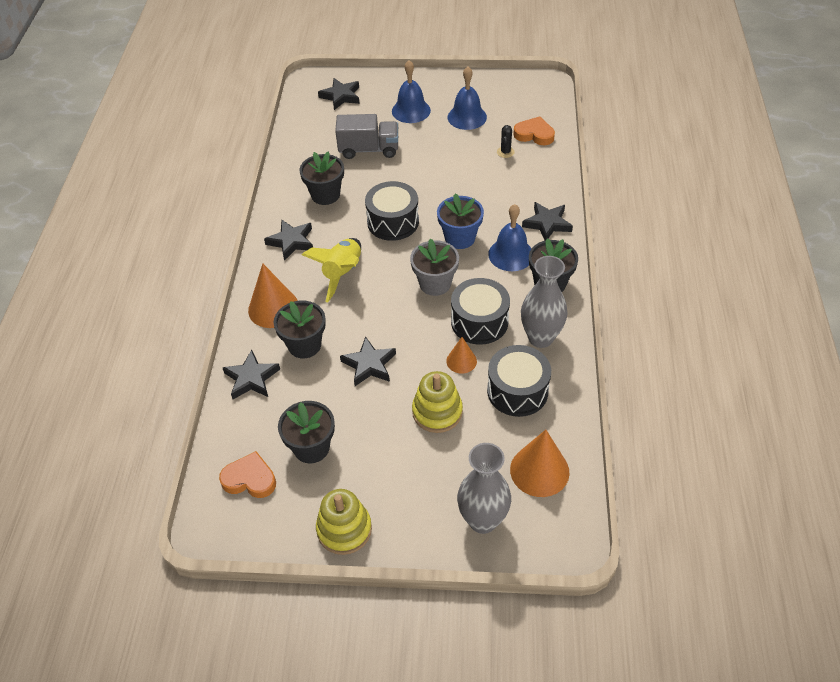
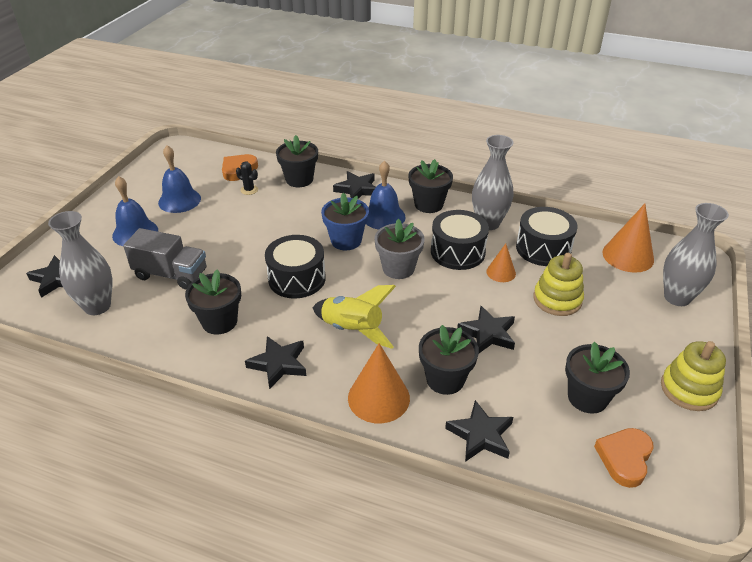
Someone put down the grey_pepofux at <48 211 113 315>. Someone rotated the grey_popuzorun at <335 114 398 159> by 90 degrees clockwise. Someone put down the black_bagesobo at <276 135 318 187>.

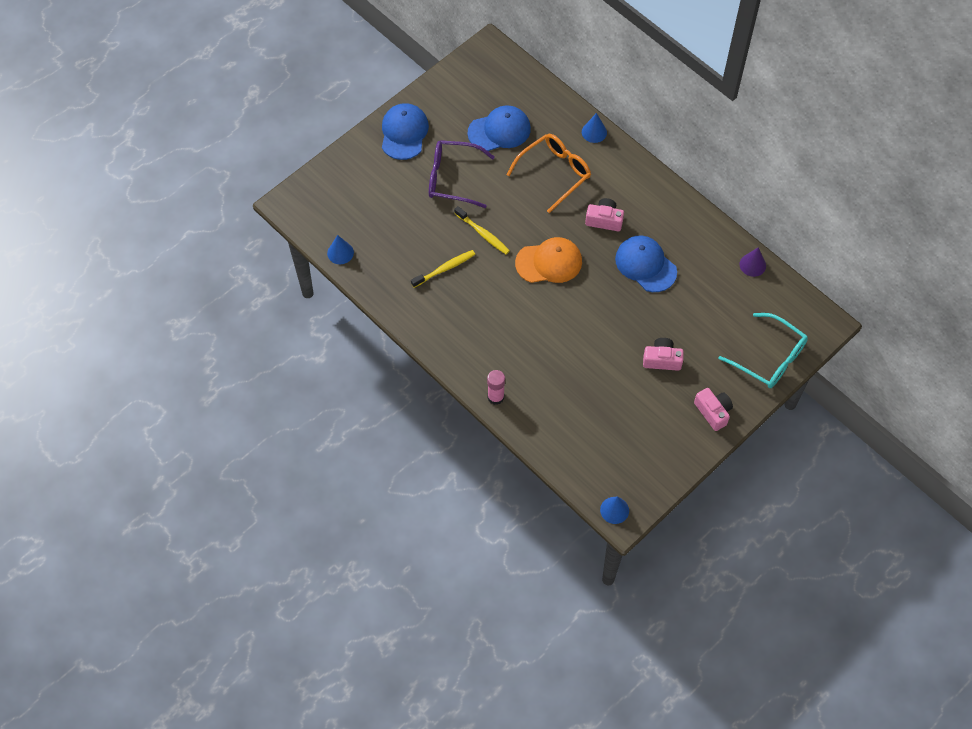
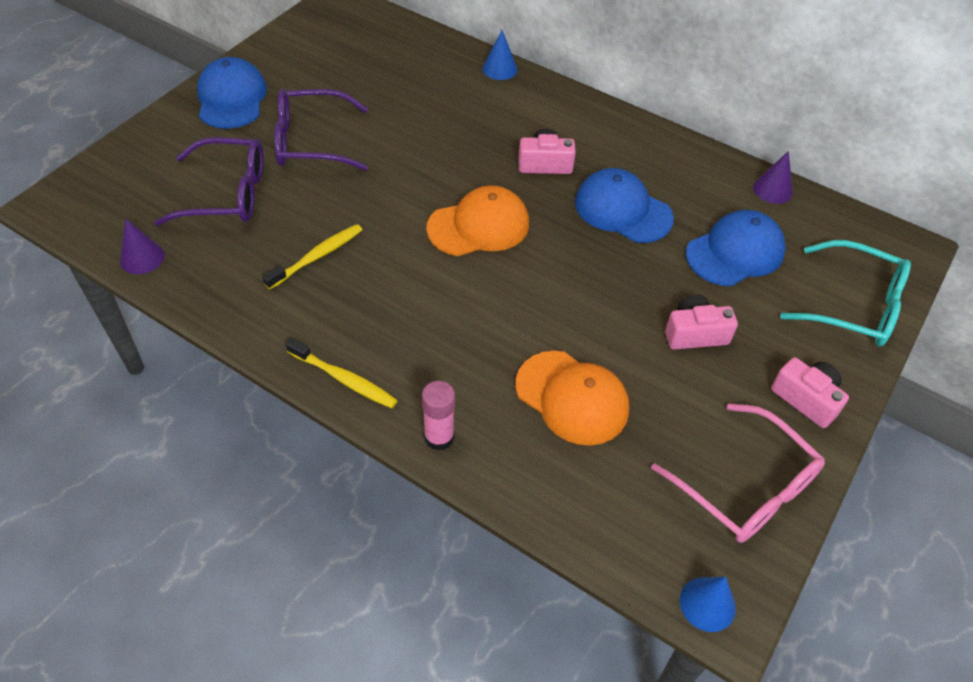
Someone repainted the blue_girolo at <327 235 354 264>, which became the purple_girolo at <120 219 165 274>. Someone put down the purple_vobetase at <154 137 264 226>. Someone carried the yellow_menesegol from <454 206 510 255> to <286 338 398 408>. Someone put down the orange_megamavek at <515 351 629 446>. Someone put down the pink_vobetase at <651 403 825 543>. Someone carried the blue_megamavek from <467 106 531 151> to <686 210 786 286>. Someone took away the orange_vobetase at <507 134 591 213>.

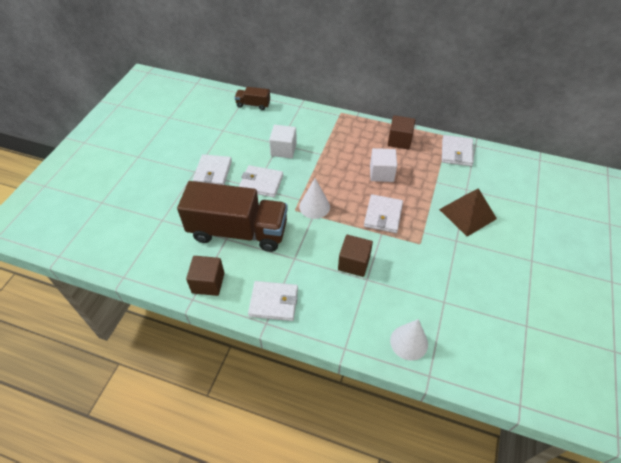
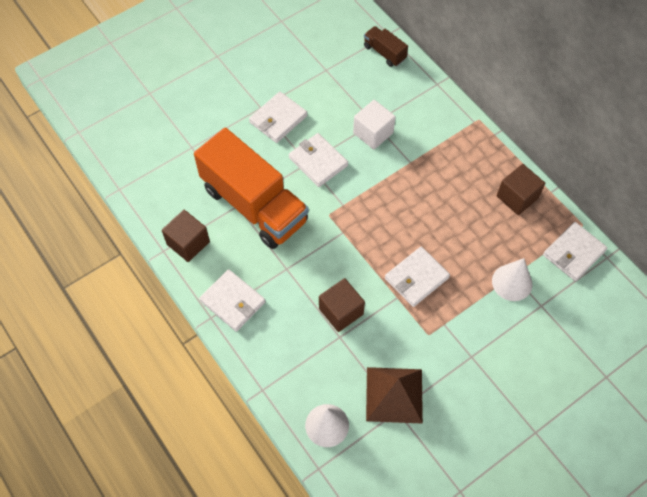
Someone repainted the brown_popuzorun at <177 181 288 252>, which became the orange_popuzorun at <194 128 309 249>. Someone carried the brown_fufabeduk from <439 188 497 237> to <366 367 423 424>. Someone carried the white_girolo from <299 178 330 219> to <492 258 532 301>. Someone took away the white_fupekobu at <370 148 397 182>.

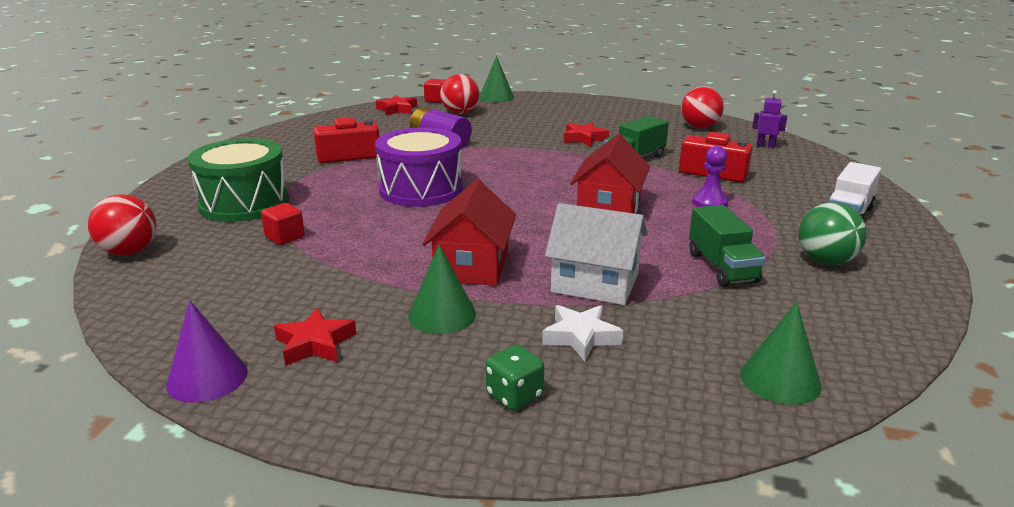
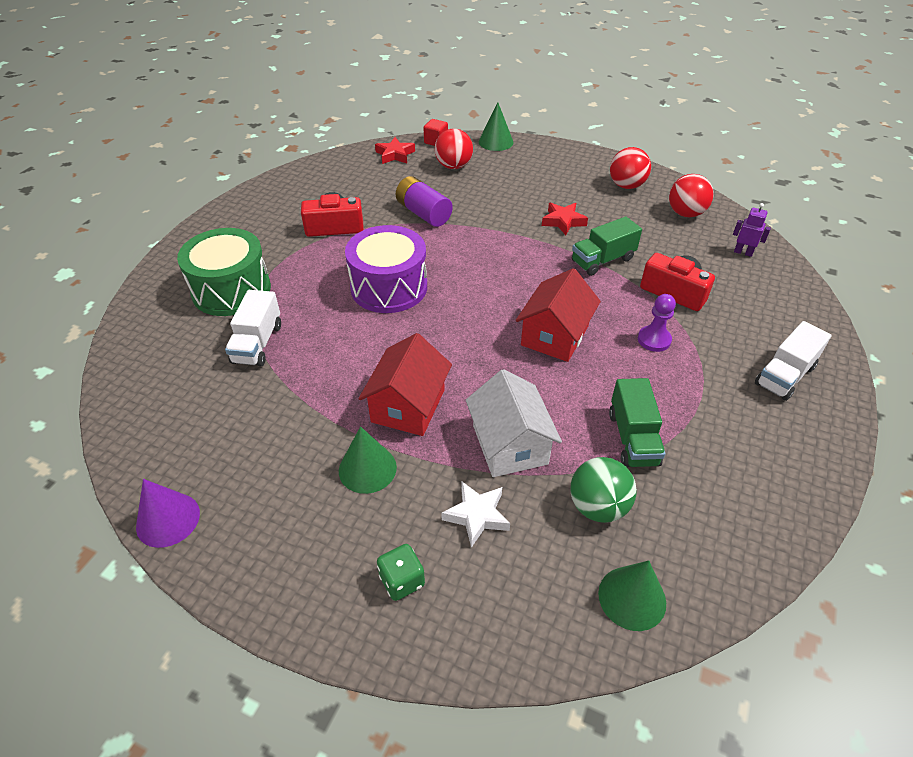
Someone swapped the red_fupekobu at <261 203 305 245> for the white_popuzorun at <225 290 281 367>. Someone rotated the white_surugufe at <545 203 648 305> by 45 degrees clockwise. Someone carried the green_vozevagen from <798 202 867 265> to <571 457 637 523>. Someone carried the red_vozevagen from <88 194 157 256> to <610 147 651 189>. Someone took away the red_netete at <274 308 356 366>.

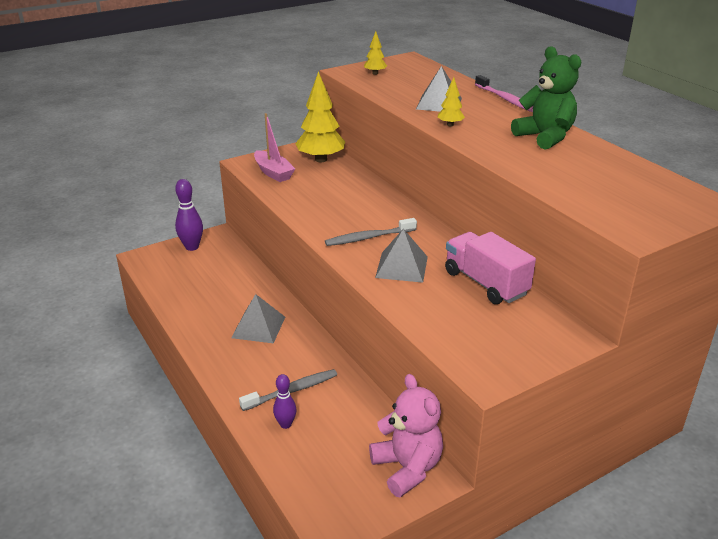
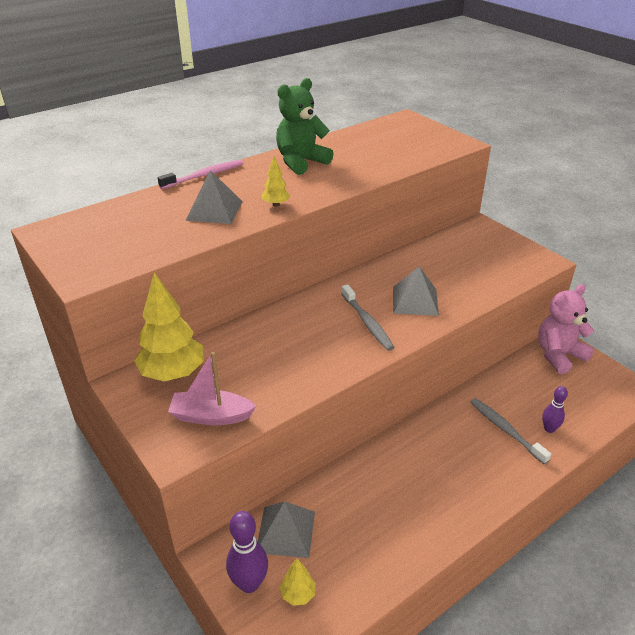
Someone rotated the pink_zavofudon at <254 113 295 182> by 135 degrees counterclockwise. Someone carried the grey_fufabeduk from <231 294 285 343> to <258 501 315 558>. Someone carried the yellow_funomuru from <364 31 387 75> to <280 558 316 606>. Someone took away the pink_popuzorun at <445 232 536 304>.

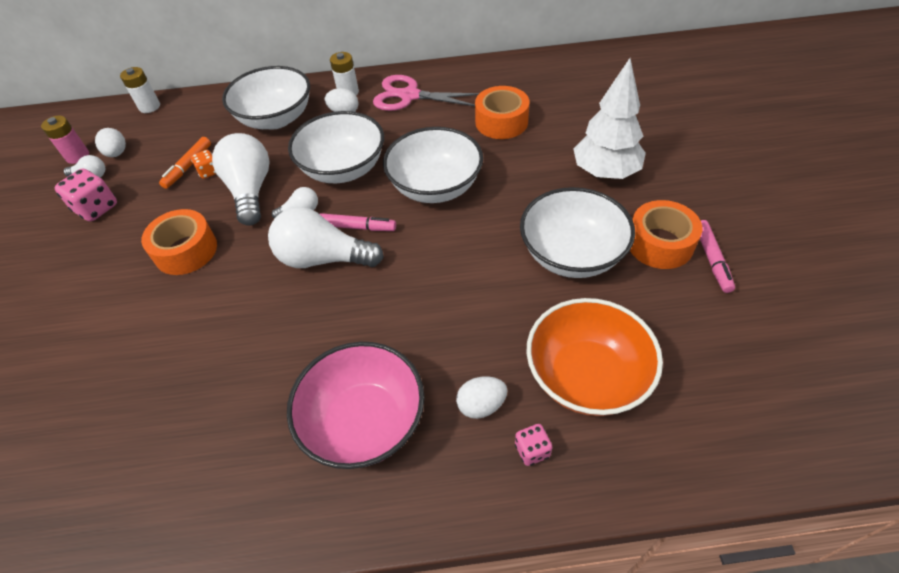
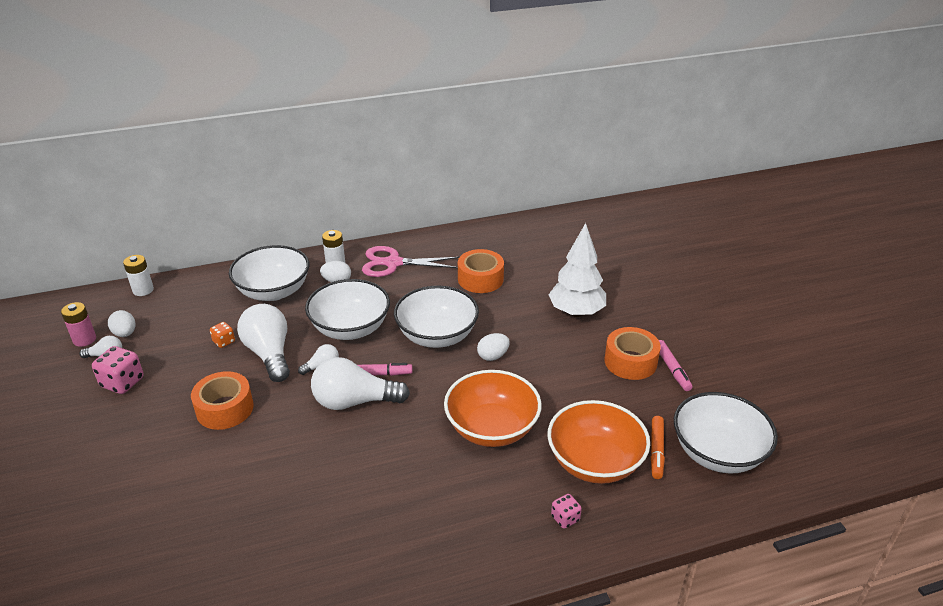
Someone put down the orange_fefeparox at <444 370 542 447>. Someone carried the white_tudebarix from <456 376 508 419> to <477 333 510 361>. Someone carried the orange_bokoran from <159 137 211 189> to <651 416 665 479>. Someone carried the white_fefeparox from <520 187 635 278> to <674 392 778 473>. Someone took away the pink_fefeparox at <287 342 424 469>.

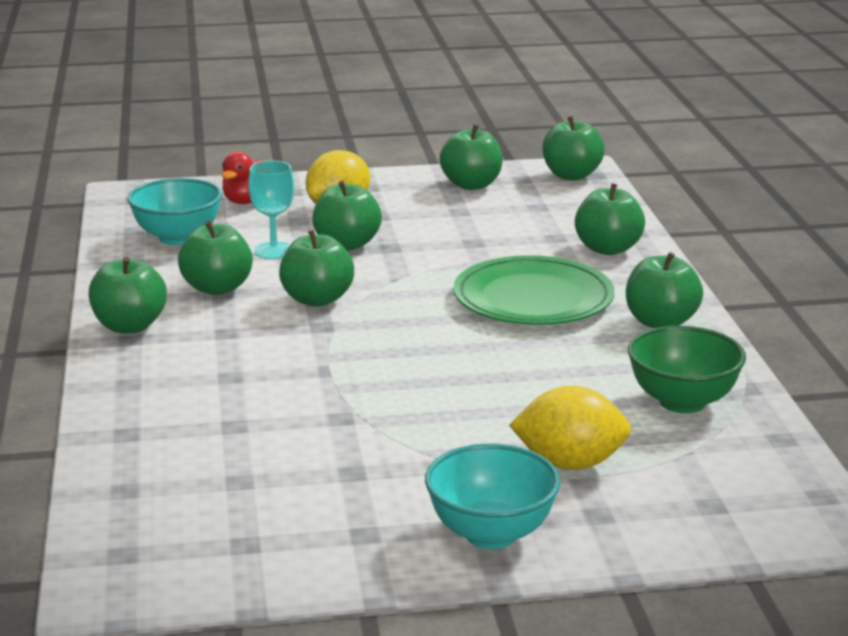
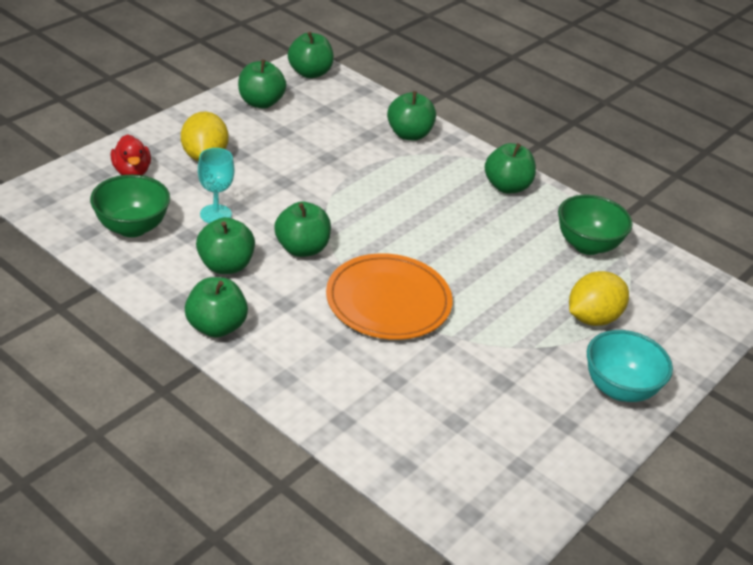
Someone repainted the turquoise_fefeparox at <127 178 222 245>, which became the green_fefeparox at <90 175 170 237>. Someone put down the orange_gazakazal at <326 253 453 340>. Someone took away the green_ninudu at <313 181 382 251>. Someone took away the green_gazakazal at <453 255 615 325>.

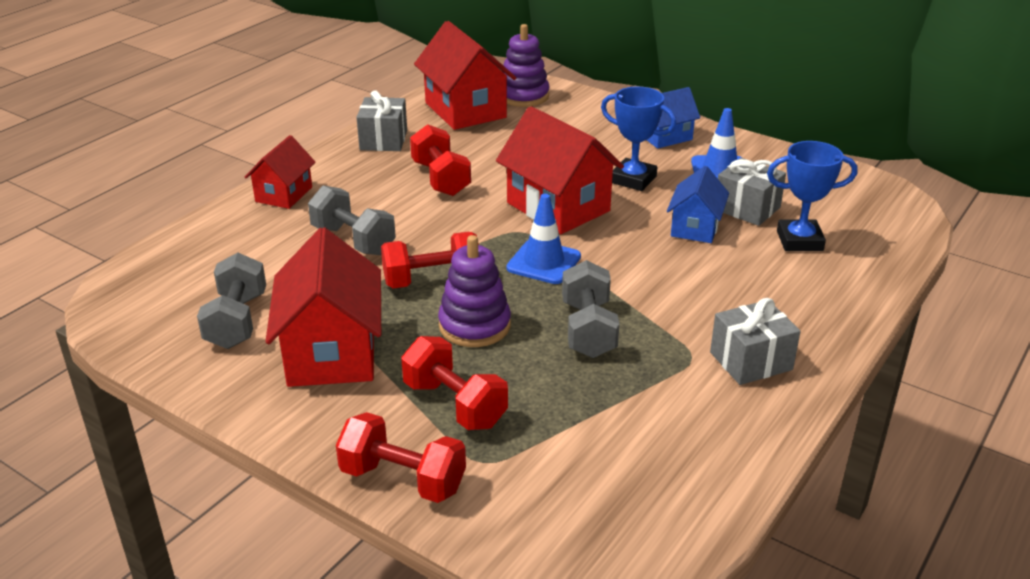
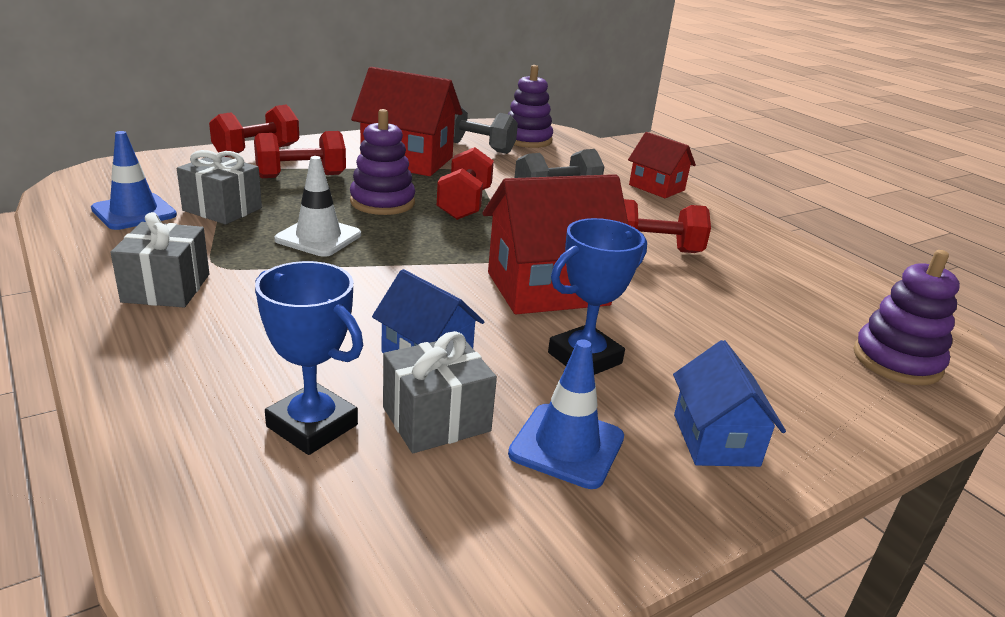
Someone carried the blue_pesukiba from <506 194 581 284> to <91 131 177 230>. Someone carried the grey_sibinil from <356 90 407 151> to <177 150 262 225>. Someone rotated the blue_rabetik at <767 141 857 251> by 75 degrees counterclockwise. Someone swapped the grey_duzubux at <562 260 619 358> for the white_pesukiba at <274 156 361 257>. Someone put down the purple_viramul at <508 65 553 148>. Someone took away the red_surugufe at <414 21 516 130>.

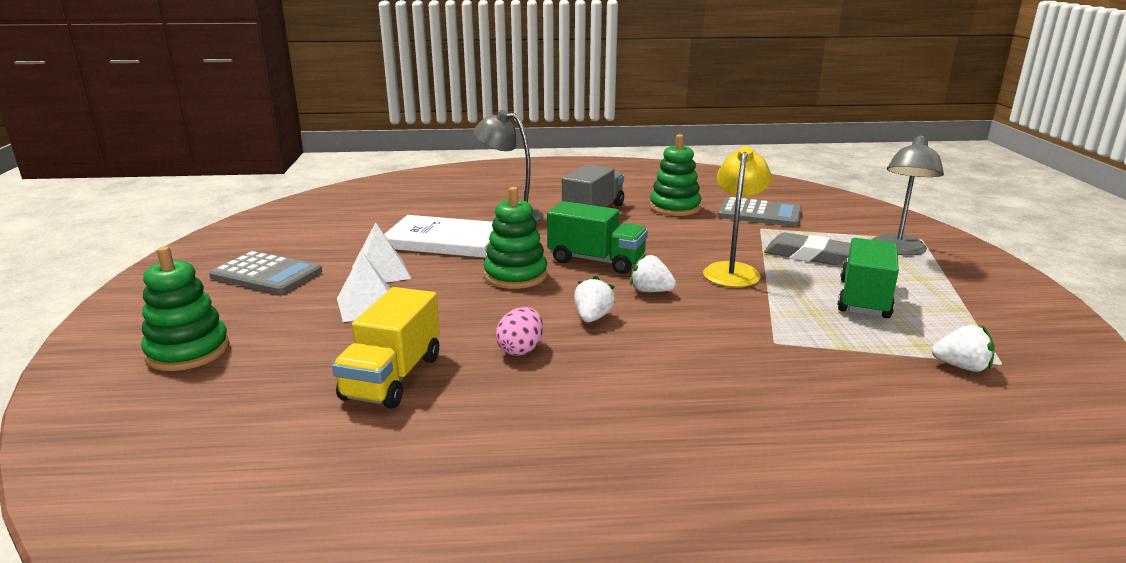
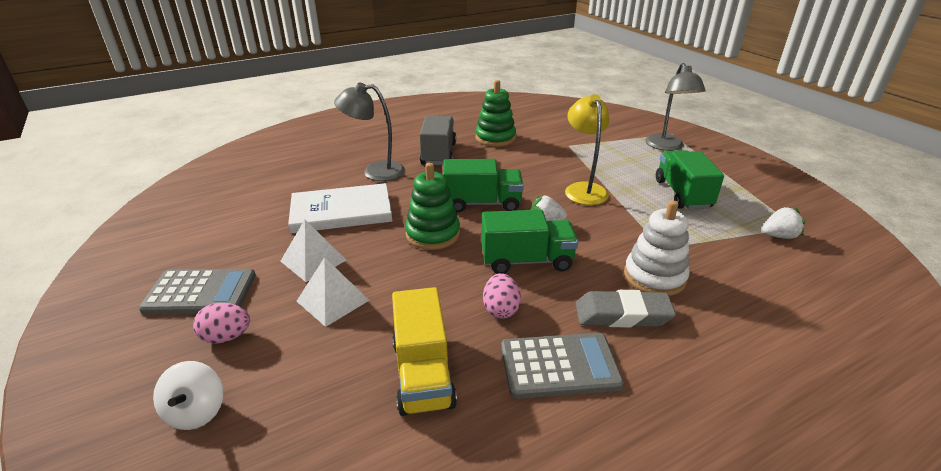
Someone swapped the green_viramul at <141 246 229 371> for the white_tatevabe at <153 361 223 430>. Someone put down the pink_tudebarix at <193 303 250 344>. Someone swapped the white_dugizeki at <574 275 615 322> for the green_popuzorun at <481 210 578 274>. Someone carried the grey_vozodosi from <717 197 802 227> to <501 333 624 399>. Someone carried the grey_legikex from <764 232 851 265> to <576 290 676 328>. Someone put down the white_viramul at <624 200 690 296>.

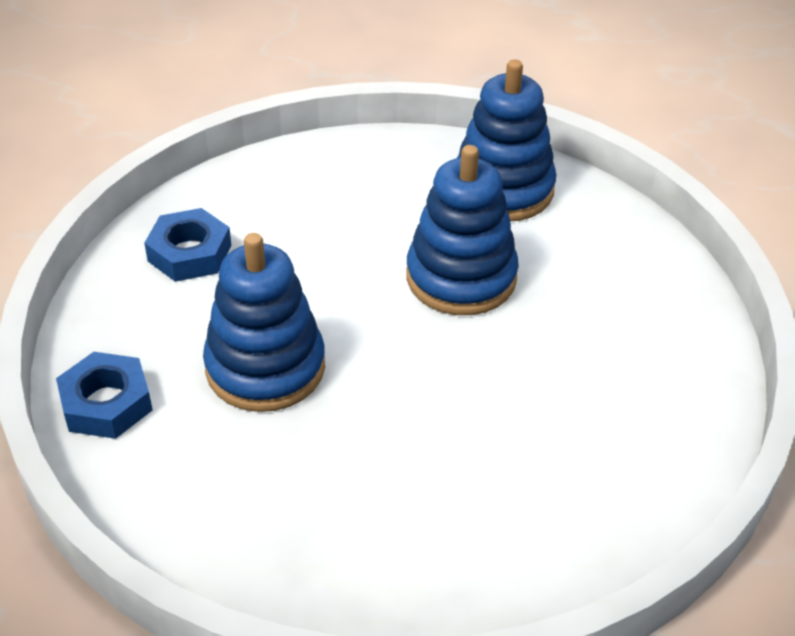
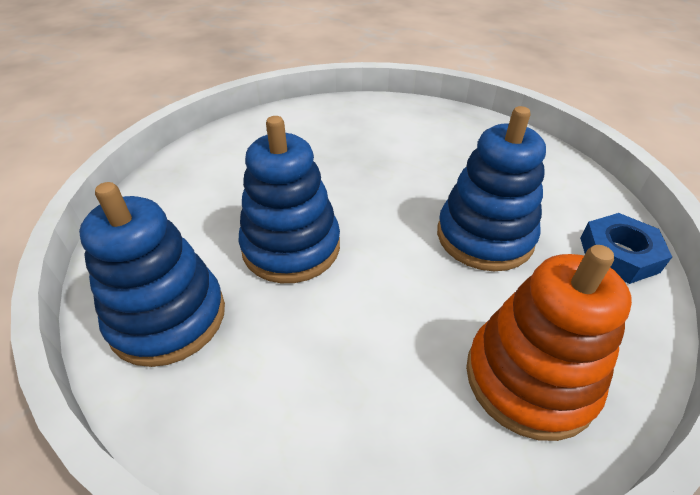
Someone swapped the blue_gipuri at <144 208 232 282> for the orange_viramul at <466 245 632 441>.

